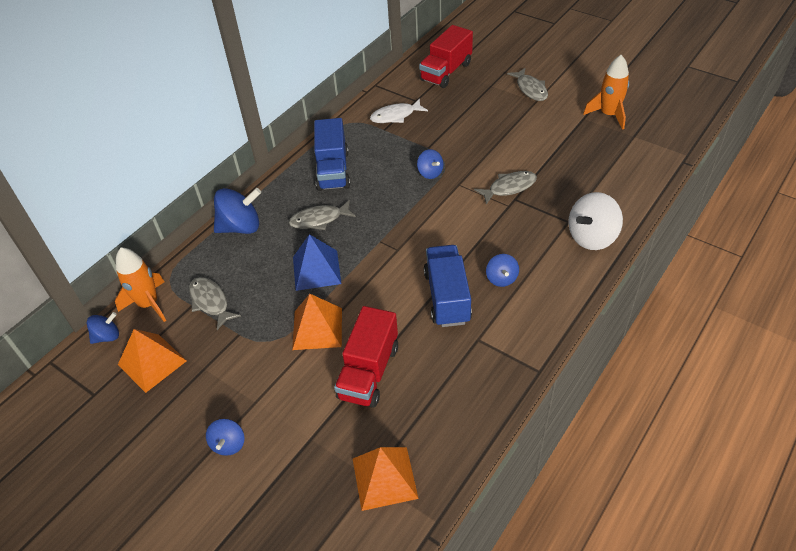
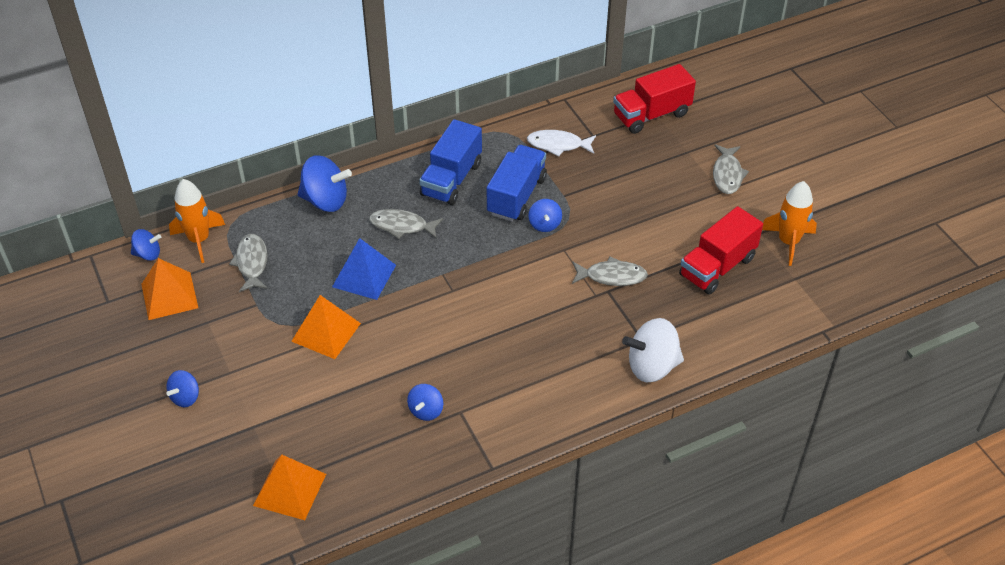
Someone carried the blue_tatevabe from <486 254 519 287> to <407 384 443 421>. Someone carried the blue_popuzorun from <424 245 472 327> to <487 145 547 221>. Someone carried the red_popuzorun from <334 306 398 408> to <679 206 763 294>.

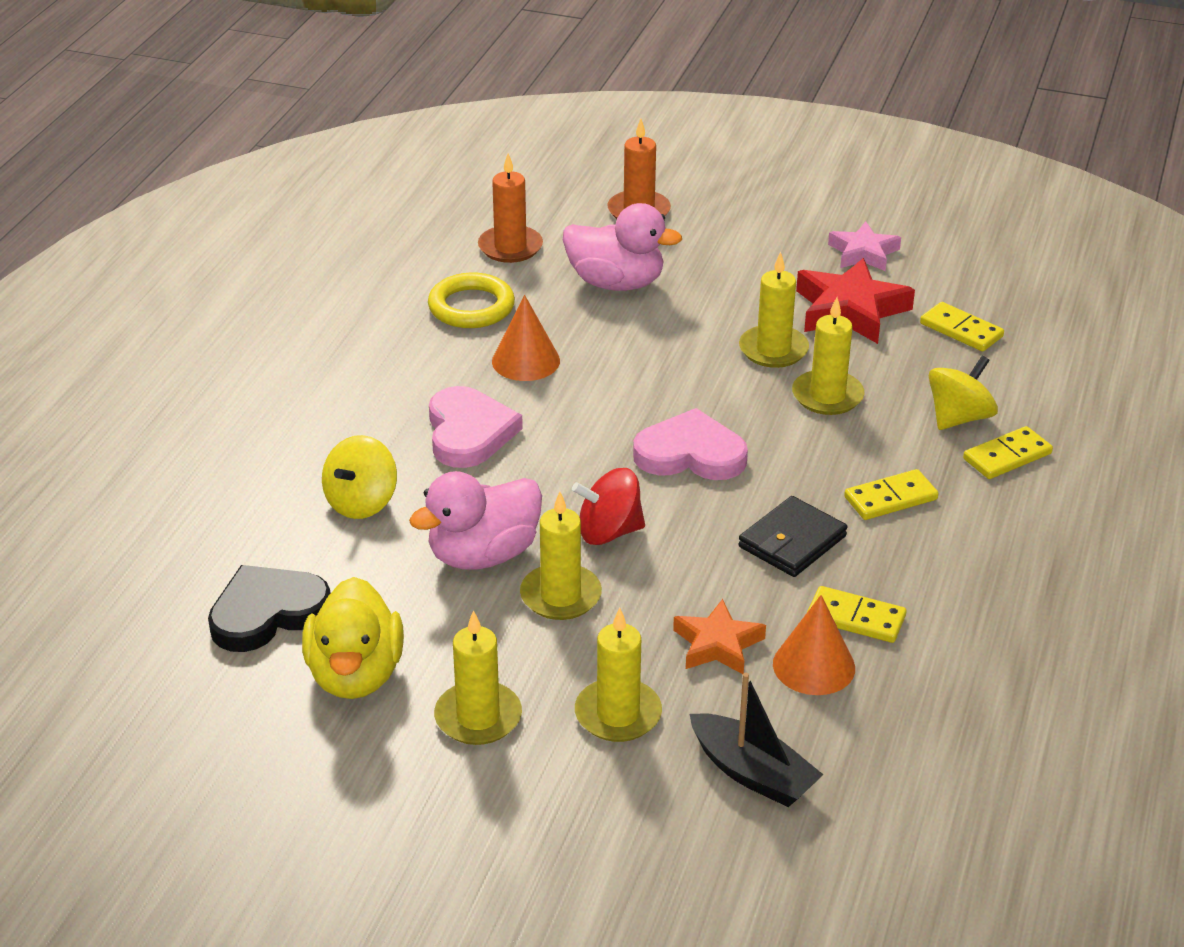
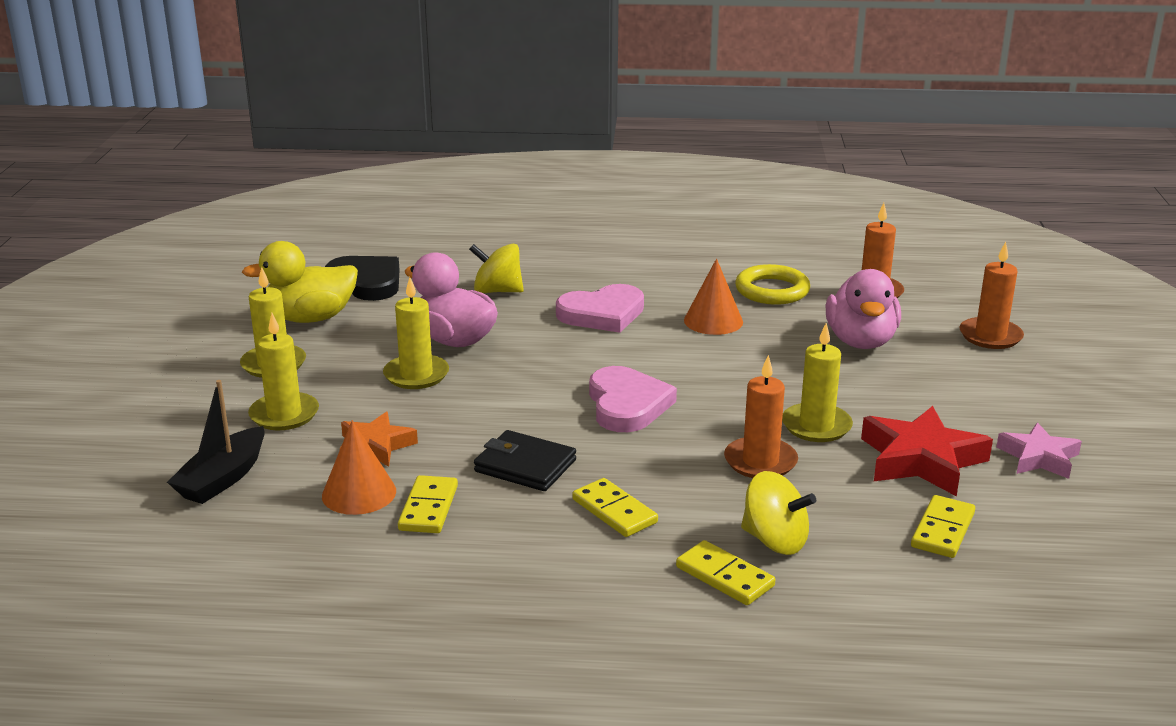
Someone repainted the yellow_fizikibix at <792 297 864 415>, which became the orange_fizikibix at <724 355 798 478>. Someone took away the red_tatevabe at <572 468 645 545>.

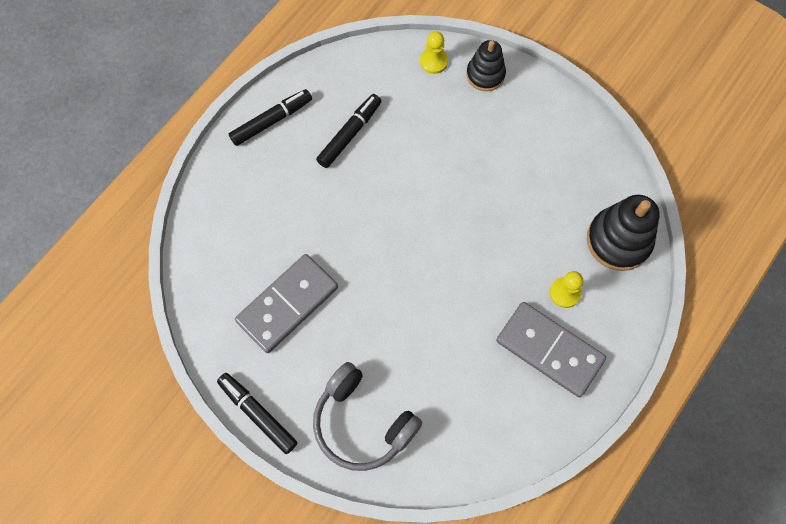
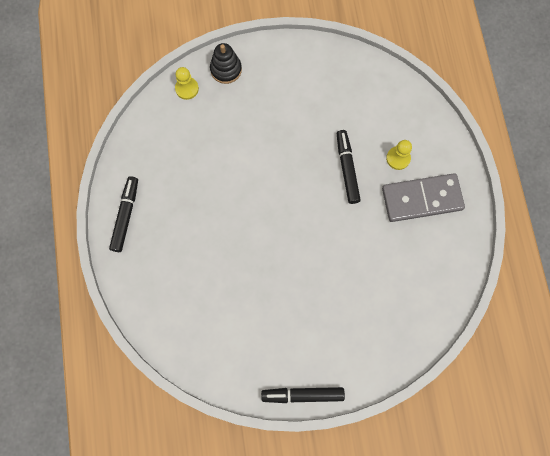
Someone carried the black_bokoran from <316 94 382 168> to <337 130 361 204>. Someone took away the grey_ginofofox at <235 254 338 353>. Someone took away the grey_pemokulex at <313 362 422 471>. Someone took away the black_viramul at <587 195 660 271>.

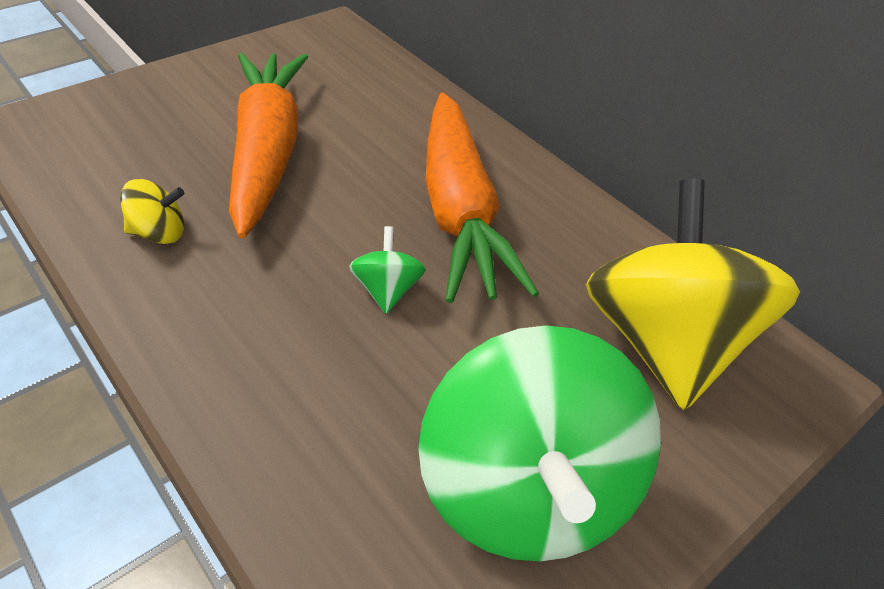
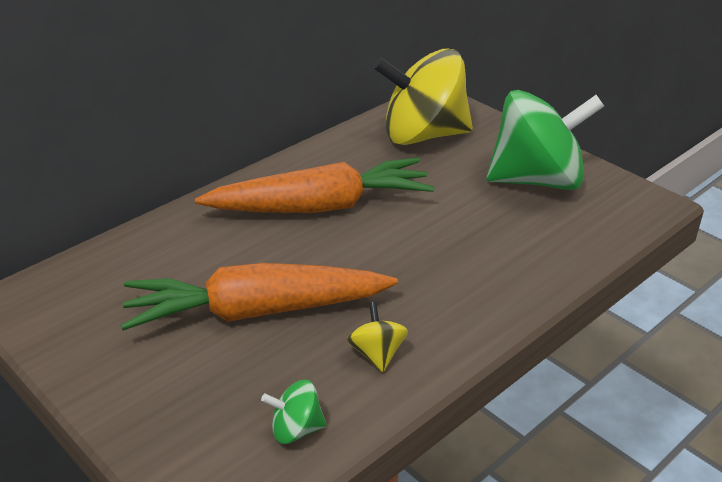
Someone carried the green_tatevabe from <349 226 426 314> to <261 380 327 444>.

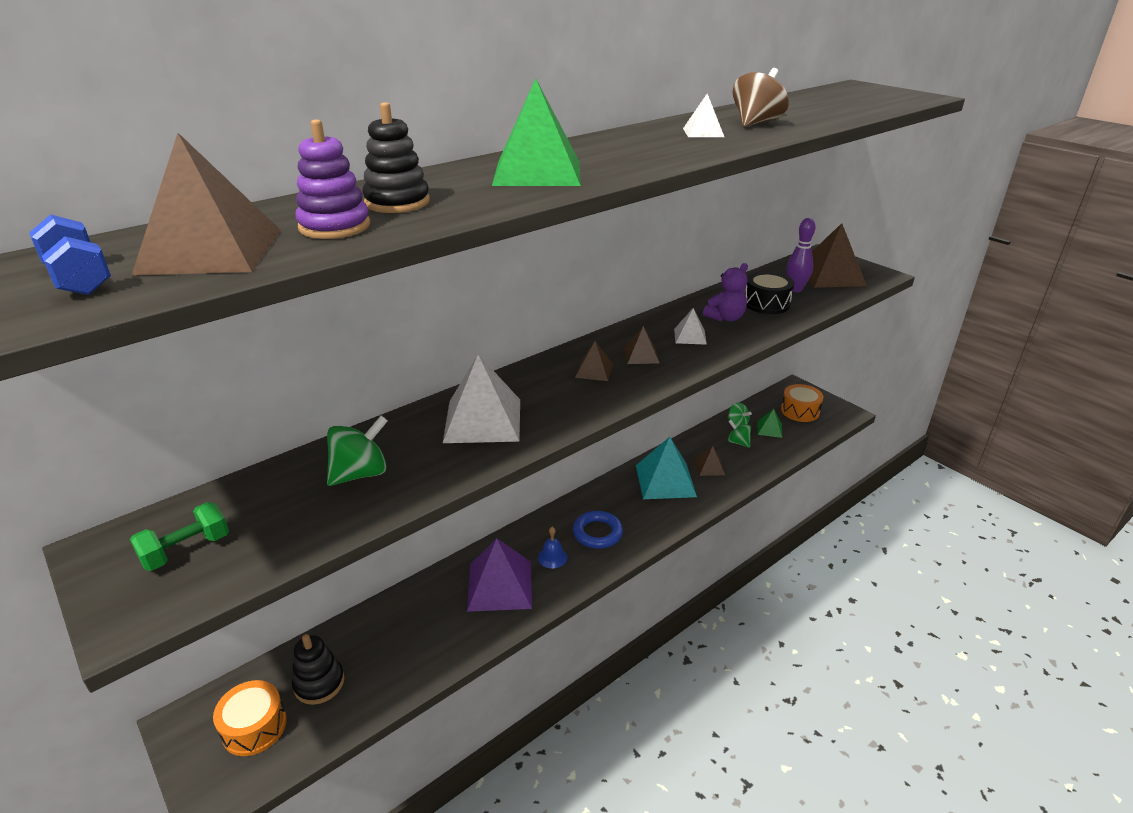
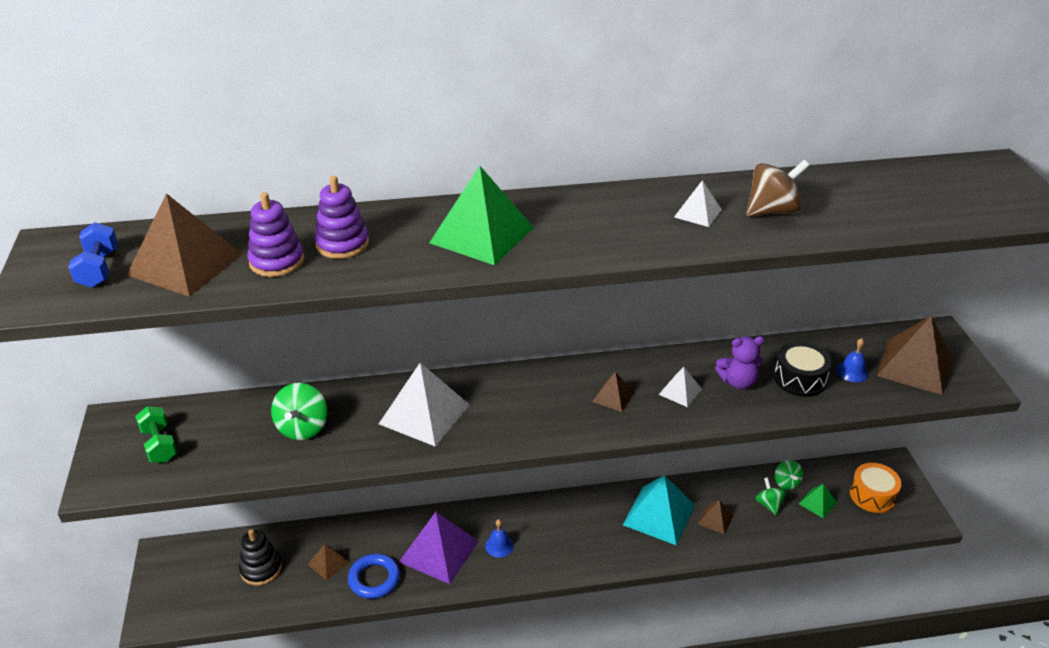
Someone rotated the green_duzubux at <130 502 229 571> by 75 degrees clockwise. Someone rotated the green_tatevabe at <327 416 388 486> by 105 degrees clockwise. Someone carried the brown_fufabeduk from <575 341 613 381> to <308 544 350 581>. Someone repainted the black_viramul at <362 102 430 213>, which became the purple_viramul at <314 176 369 259>. Someone carried the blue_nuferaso from <573 511 623 549> to <348 554 400 599>. Someone swapped the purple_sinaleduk at <786 218 816 292> for the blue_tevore at <836 338 868 382>. Someone took away the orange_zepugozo at <213 680 287 756>.

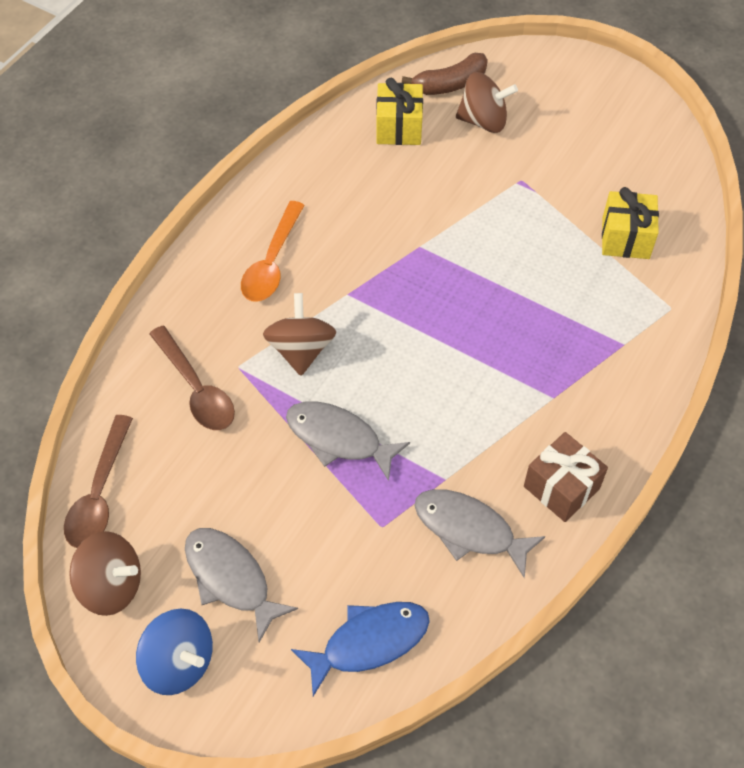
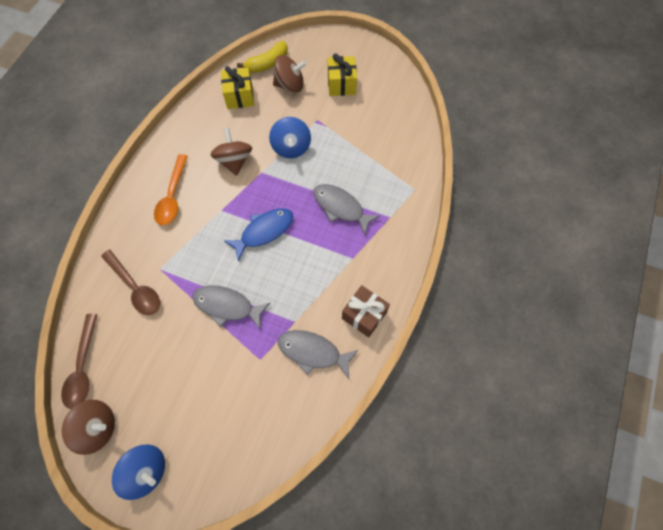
Someone carried the brown_tatevabe from <263 293 336 376> to <210 128 252 176>. Someone carried the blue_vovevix from <291 602 430 696> to <224 208 293 262>. Someone repainted the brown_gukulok at <402 53 488 95>, which became the yellow_gukulok at <237 41 288 73>. Someone put down the blue_tatevabe at <269 117 311 158>. Someone carried the grey_vovevix from <185 528 298 642> to <313 184 380 235>. Someone carried the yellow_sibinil from <602 187 659 259> to <328 53 357 96>.

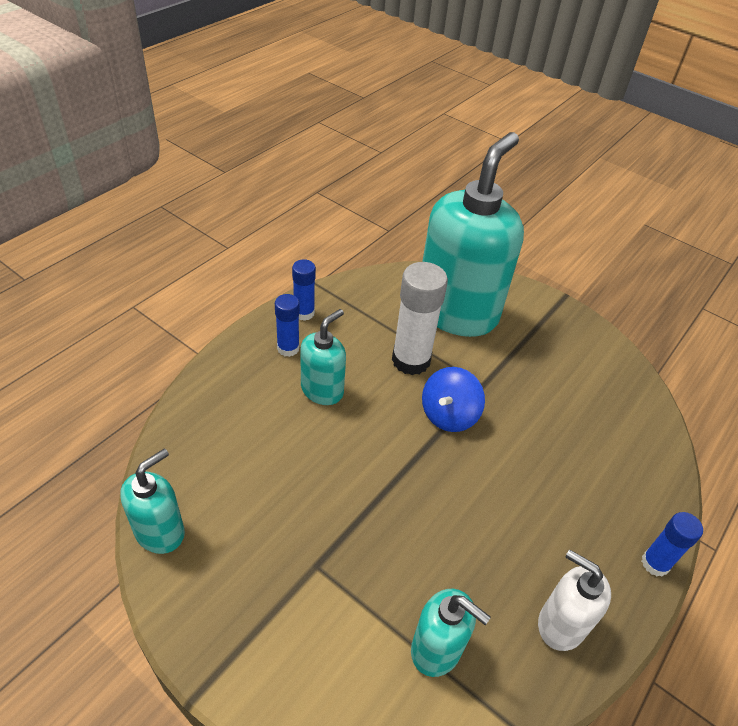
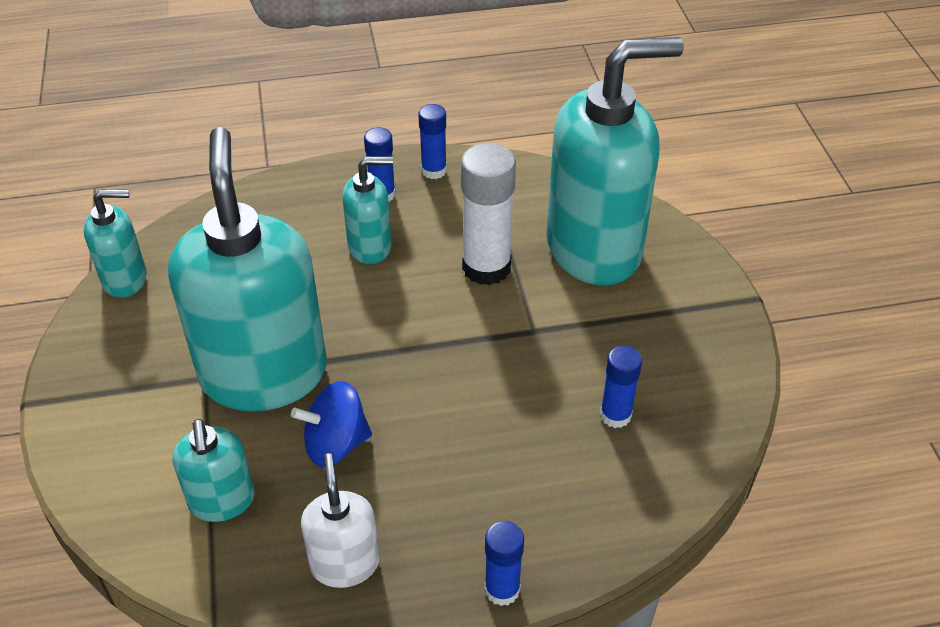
Someone put down the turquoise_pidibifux at <168 127 327 411>. Someone carried the blue_tatevabe from <422 367 485 432> to <291 381 372 467>. Someone put down the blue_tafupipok at <600 346 642 428>.

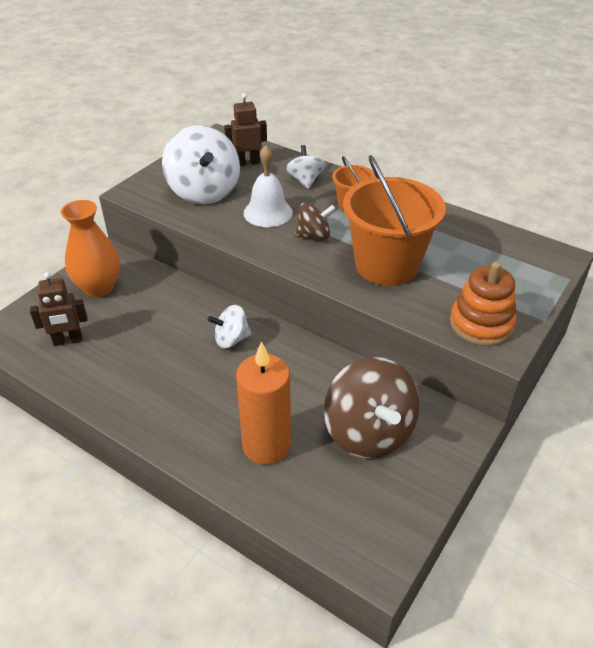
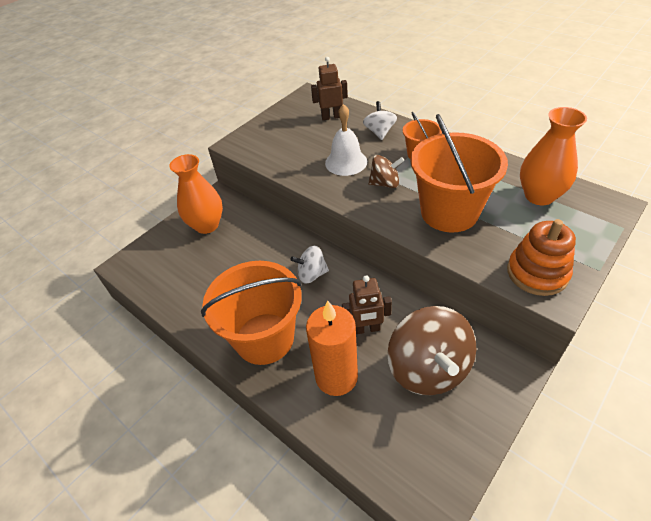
Someone put down the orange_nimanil at <201 261 302 365>. Someone carried the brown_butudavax from <30 272 87 346> to <342 275 392 334>. Someone put down the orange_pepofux at <520 107 587 206>. Someone took away the white_tatevabe at <162 125 240 205>.

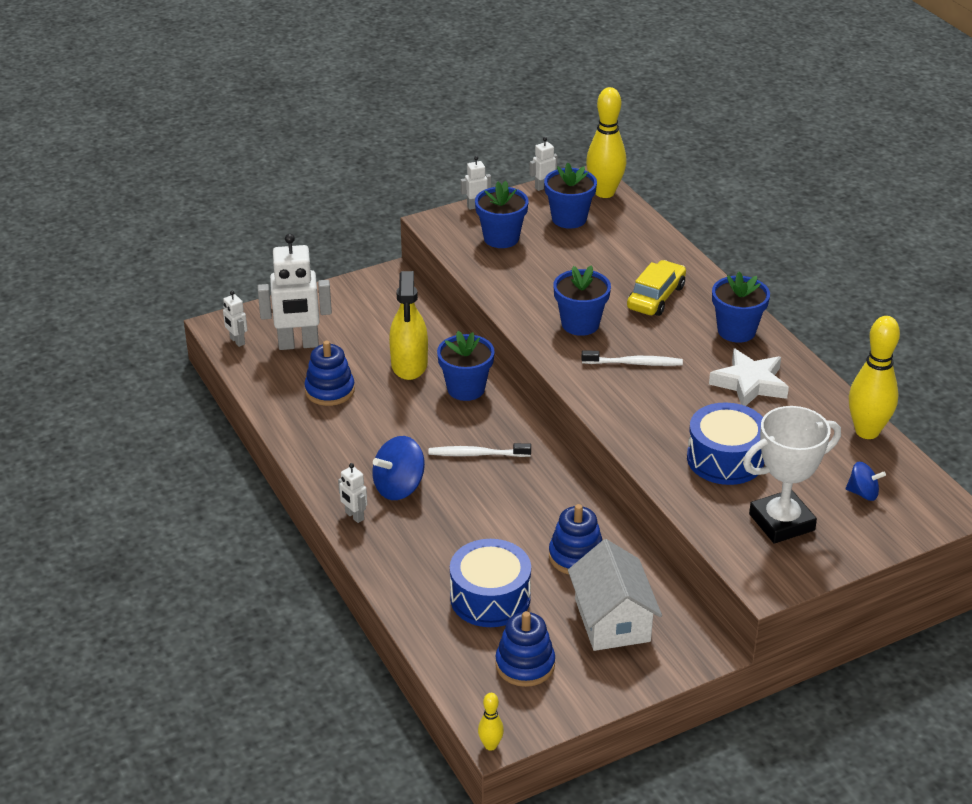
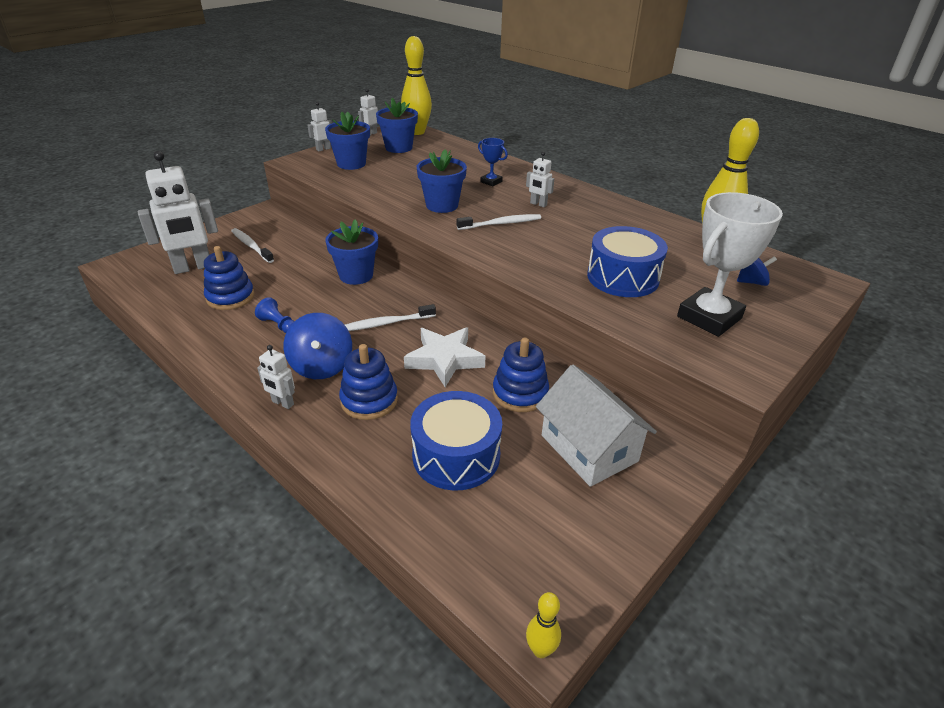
Someone put down the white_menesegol at <231 228 274 263>. Someone put down the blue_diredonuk at <255 297 294 333>. Someone rotated the blue_tatevabe at <372 436 425 500> by 45 degrees counterclockwise. Someone carried the blue_viramul from <495 611 555 687> to <339 344 398 420>. Someone carried the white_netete from <709 349 789 406> to <404 327 486 387>. Someone swapped the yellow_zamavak at <627 260 686 316> for the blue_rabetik at <478 138 508 186>. Someone carried the white_butudavax from <223 291 247 347> to <526 152 554 207>. Someone took away the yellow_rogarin at <389 271 428 380>. Someone took away the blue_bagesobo at <712 272 770 343>.

